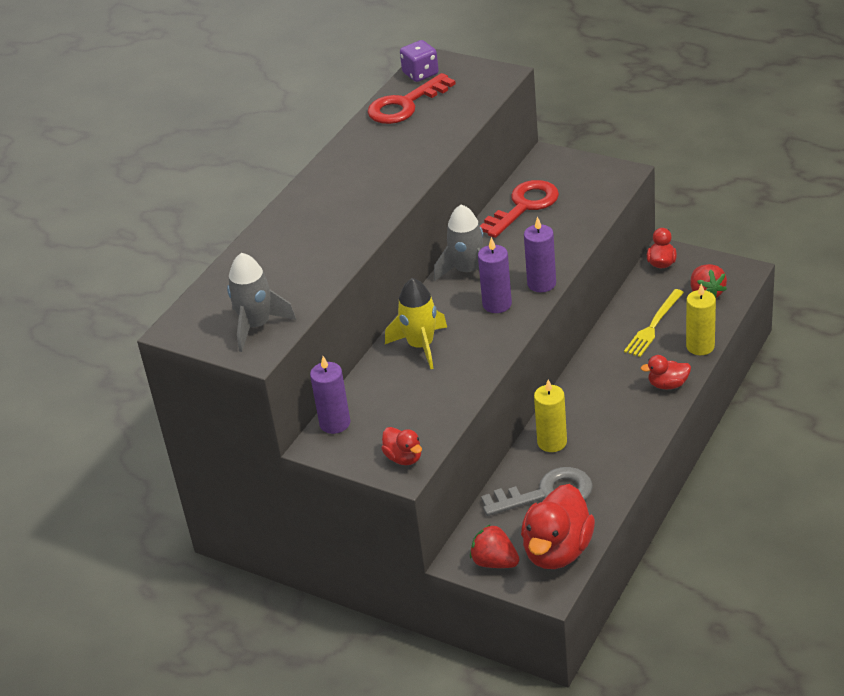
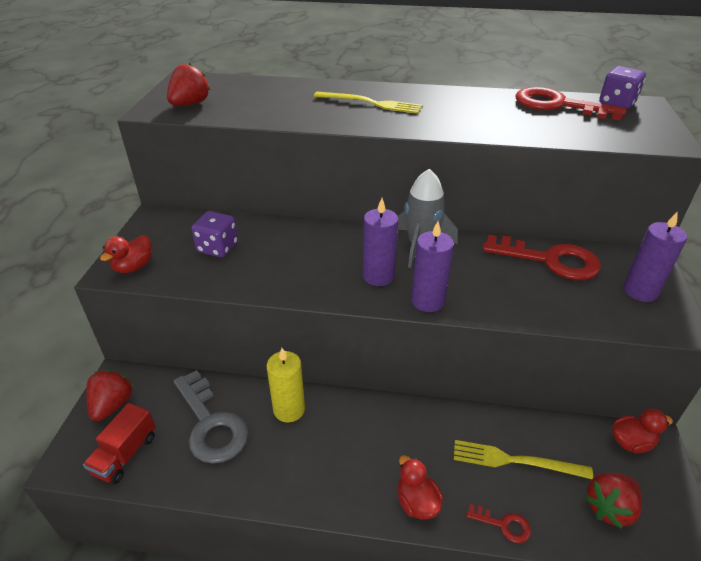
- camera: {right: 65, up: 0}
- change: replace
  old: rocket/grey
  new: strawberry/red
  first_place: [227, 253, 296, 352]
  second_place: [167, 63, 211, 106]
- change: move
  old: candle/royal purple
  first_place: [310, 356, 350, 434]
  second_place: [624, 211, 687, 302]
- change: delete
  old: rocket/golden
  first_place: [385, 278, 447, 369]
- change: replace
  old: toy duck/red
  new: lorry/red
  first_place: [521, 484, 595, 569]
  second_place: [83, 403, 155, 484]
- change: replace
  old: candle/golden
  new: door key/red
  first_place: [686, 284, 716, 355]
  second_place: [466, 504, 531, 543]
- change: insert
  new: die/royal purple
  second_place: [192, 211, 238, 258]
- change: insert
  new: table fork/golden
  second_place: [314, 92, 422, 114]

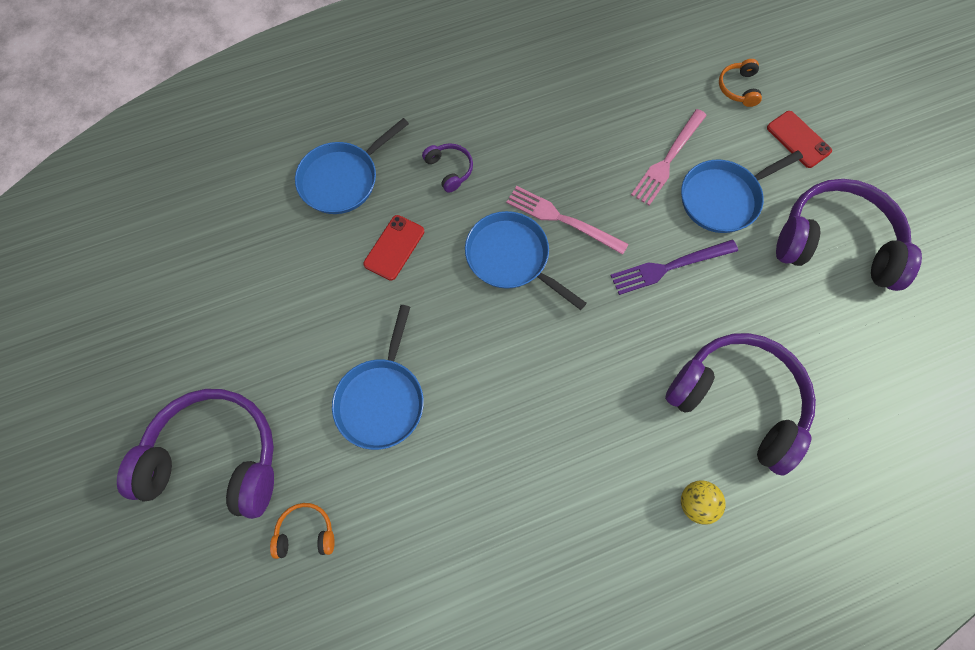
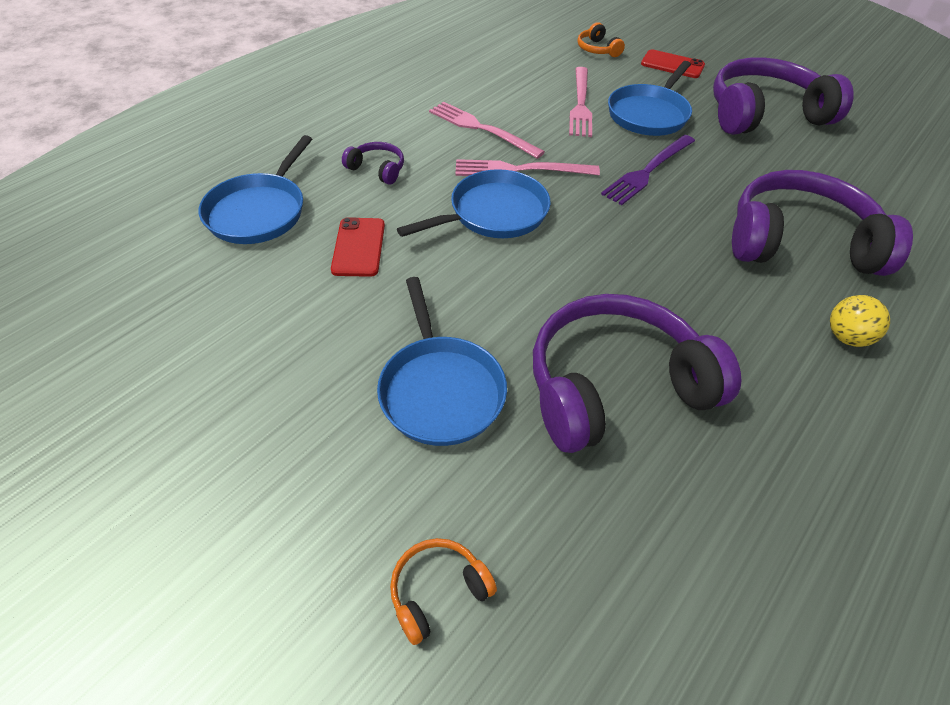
- camera: {right: -30, up: -20}
- change: move
  old: over-ear headphones/royal purple
  first_place: [117, 389, 274, 519]
  second_place: [533, 294, 742, 453]
- change: rotate
  old: frying pan/royal blue
  first_place: [465, 211, 587, 310]
  second_place: [397, 169, 551, 238]
  degrees: 135
- change: insert
  new: table fork/rose-pink
  second_place: [429, 102, 545, 159]

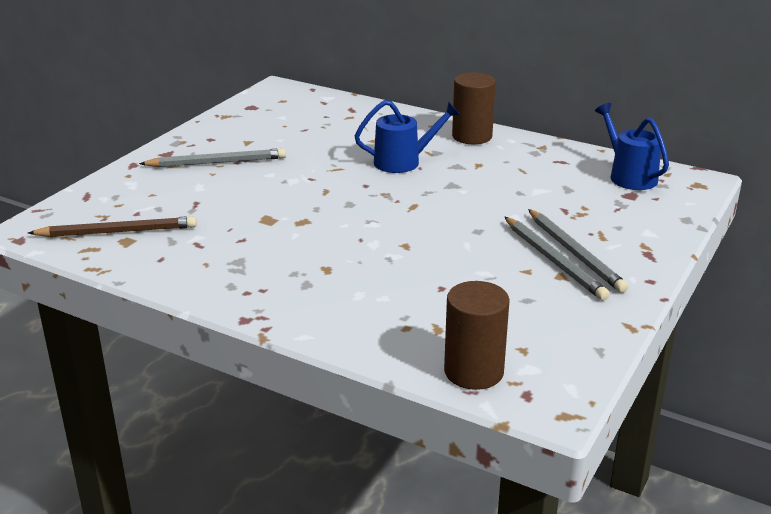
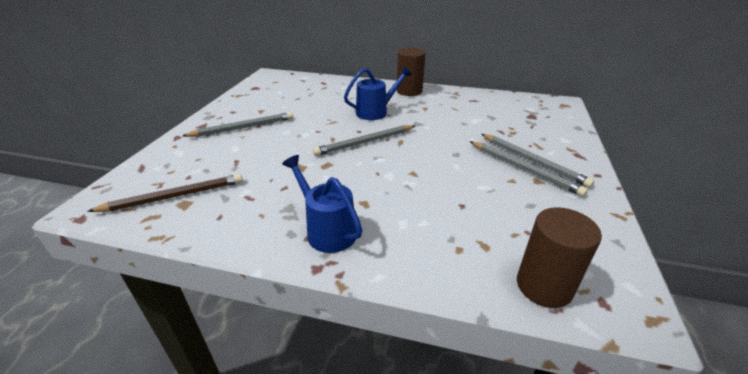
- camera: {right: -15, up: 5}
- change: move
  old: sprinkling can/royal blue
  first_place: [595, 103, 669, 190]
  second_place: [282, 155, 362, 253]
- change: insert
  new: wooden pencil/grey
  second_place: [313, 125, 415, 156]

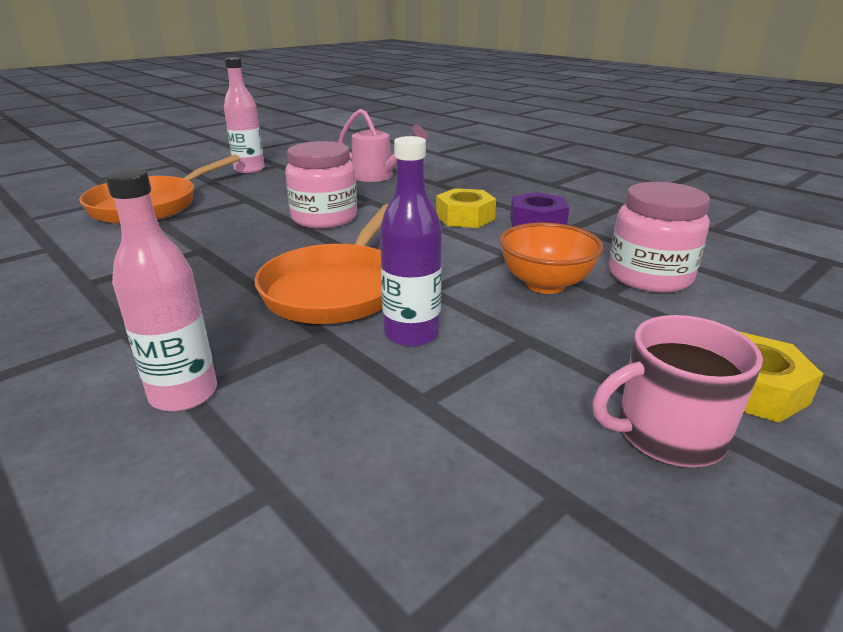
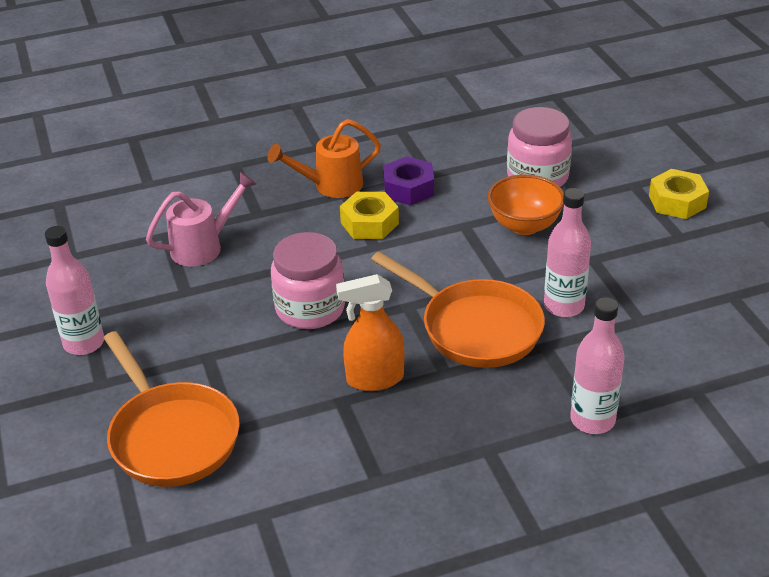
- camera: {right: -65, up: 10}
- change: recolor
  old: flask/royal purple
  new: flask/rose-pink
  first_place: [380, 136, 442, 347]
  second_place: [544, 188, 591, 317]
- change: delete
  old: mug/rose-pink
  first_place: [592, 315, 763, 467]
- change: insert
  new: sprinkling can/orange-coloured
  second_place: [267, 119, 381, 198]
- change: insert
  new: spray bottle/orange-coloured
  second_place: [336, 274, 404, 391]

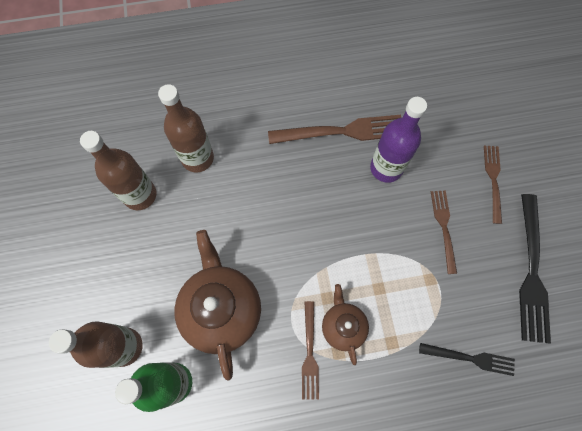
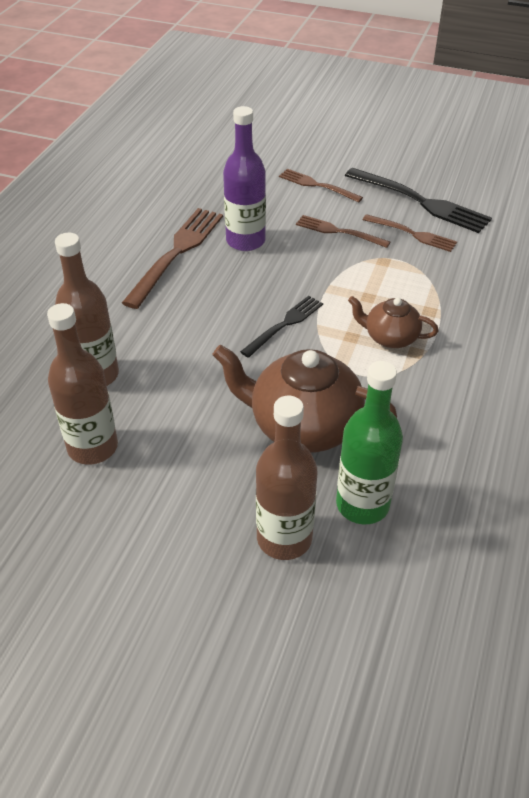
- camera: {right: -60, up: -25}
- change: move
  old: table fork/dark brown
  first_place: [302, 301, 319, 400]
  second_place: [363, 214, 457, 252]
- change: move
  old: table fork/jet-black
  first_place: [419, 343, 515, 376]
  second_place: [240, 296, 323, 358]

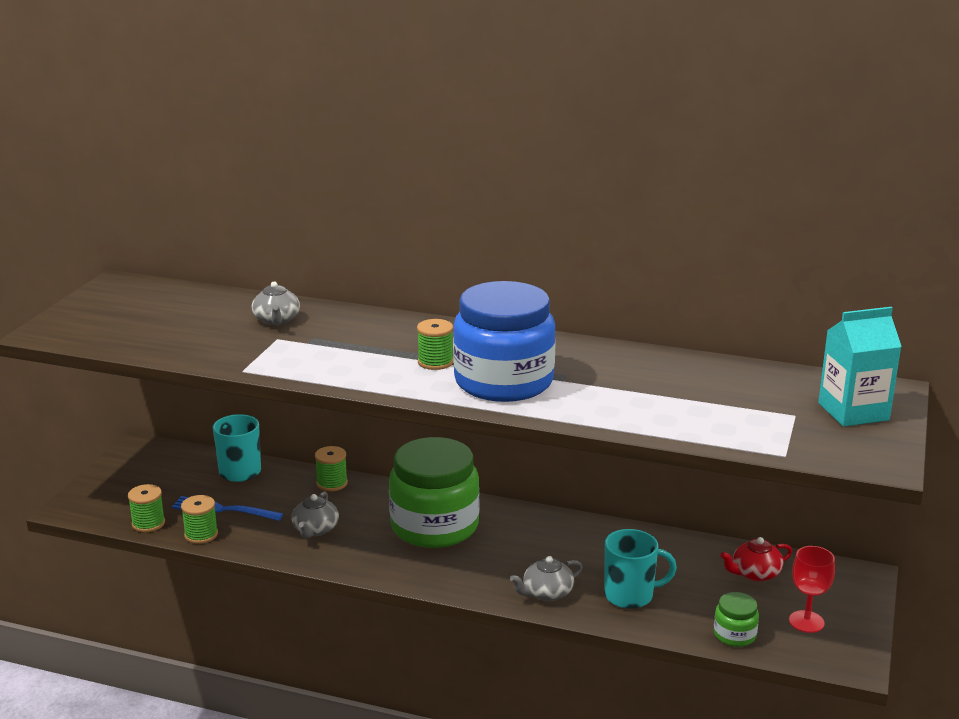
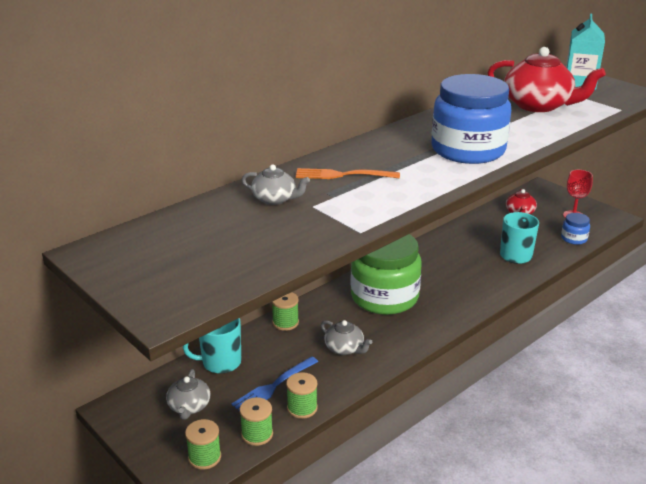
- camera: {right: -60, up: 5}
- change: move
  old: reel of thread/emerald
  first_place: [417, 319, 453, 370]
  second_place: [185, 419, 221, 470]
- change: move
  old: teapot/grey
  first_place: [510, 556, 582, 601]
  second_place: [166, 369, 210, 420]
- change: recolor
  old: preserve jar/emerald
  new: preserve jar/royal blue
  first_place: [714, 592, 759, 647]
  second_place: [561, 213, 590, 245]
- change: insert
  new: table fork/orange-coloured
  second_place: [296, 168, 400, 179]
- change: insert
  new: teapot/red
  second_place: [487, 47, 606, 112]

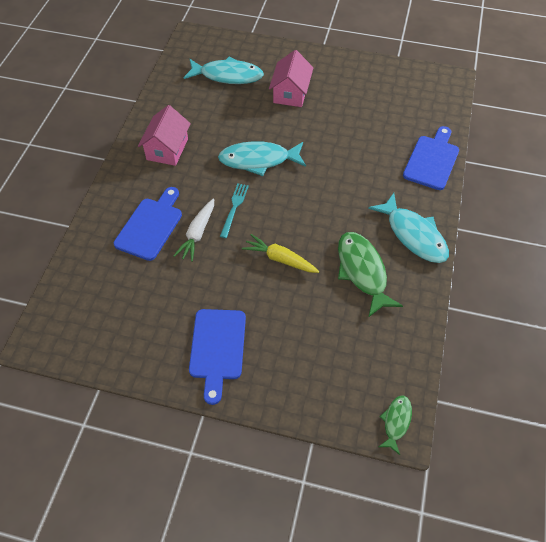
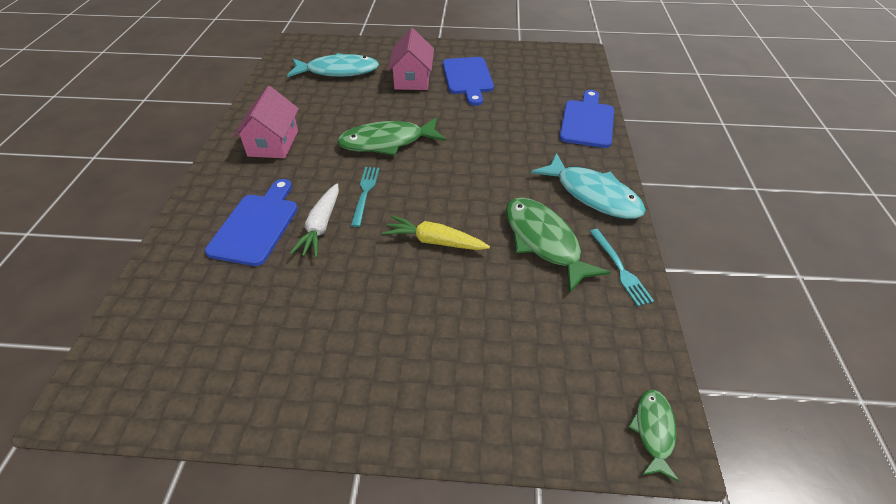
- camera: {right: -10, up: -10}
- change: move
  old: cutting board/royal blue
  first_place: [189, 309, 246, 405]
  second_place: [443, 57, 494, 106]
- change: recolor
  old: toy fish/teal
  new: toy fish/emerald
  first_place: [218, 141, 306, 176]
  second_place: [337, 118, 446, 155]
- change: insert
  new: table fork/teal
  second_place: [589, 229, 654, 306]

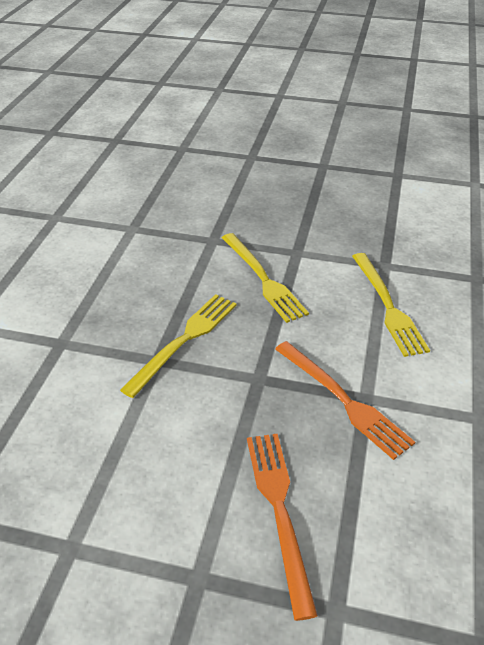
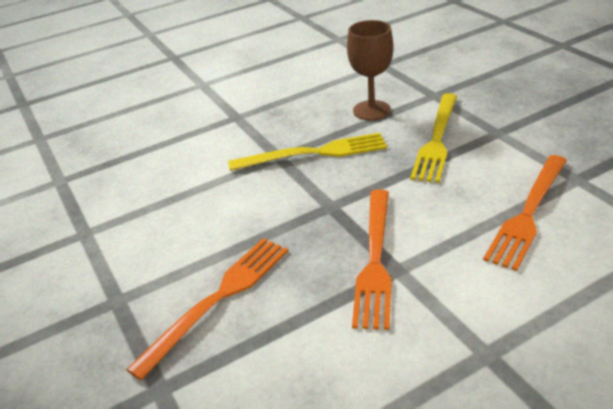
- camera: {right: 50, up: -5}
- change: recolor
  old: table fork/golden
  new: table fork/orange-coloured
  first_place: [352, 253, 430, 357]
  second_place: [483, 155, 567, 271]
- change: insert
  new: wine glass/dark brown
  second_place: [347, 20, 394, 120]

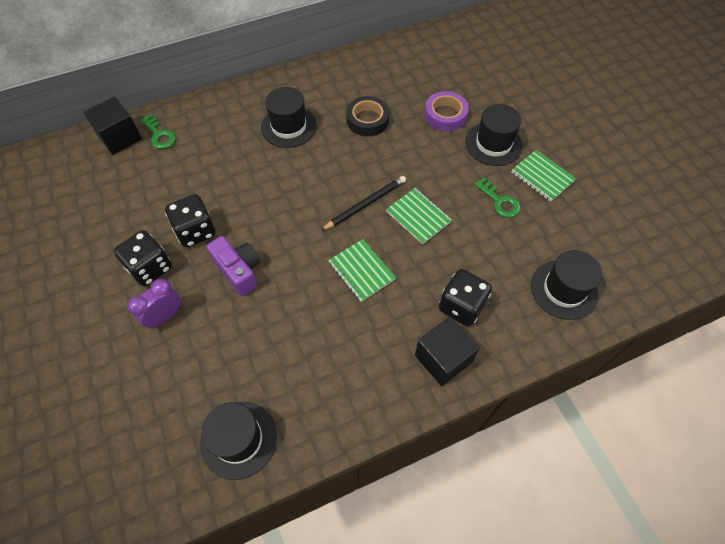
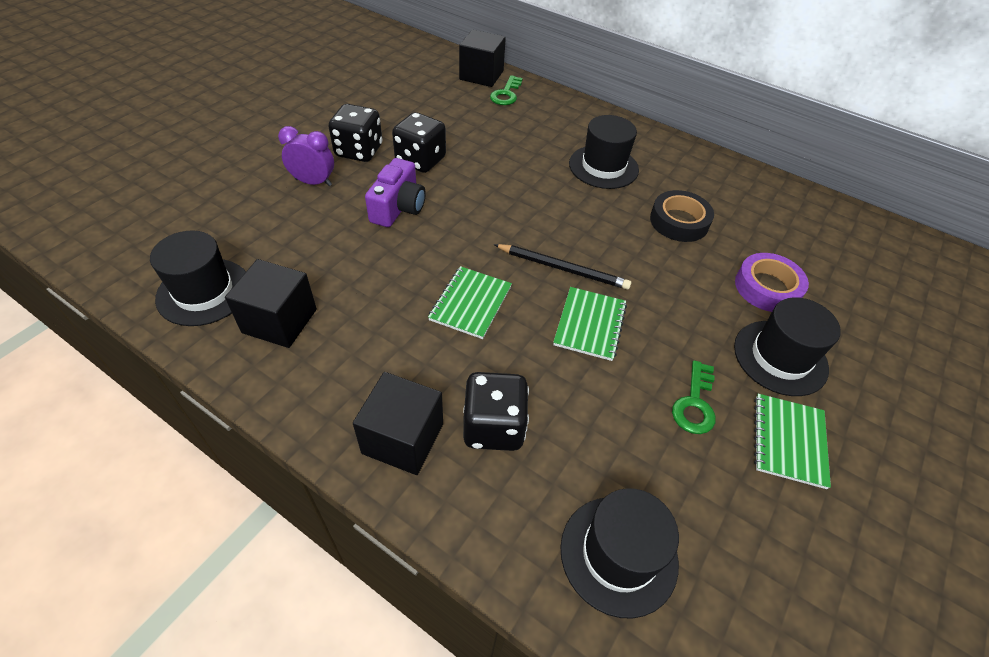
- camera: {right: 55, up: -10}
- change: insert
  new: solid cube/jet-black
  second_place: [225, 259, 317, 348]

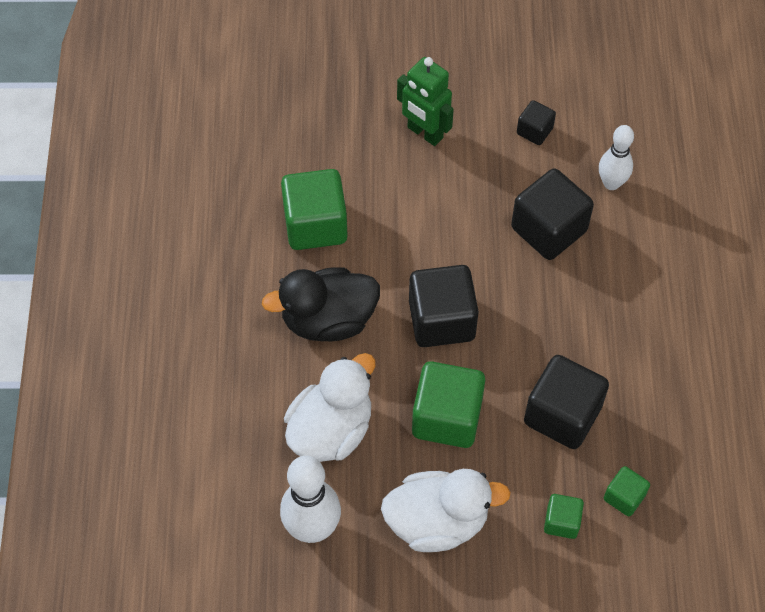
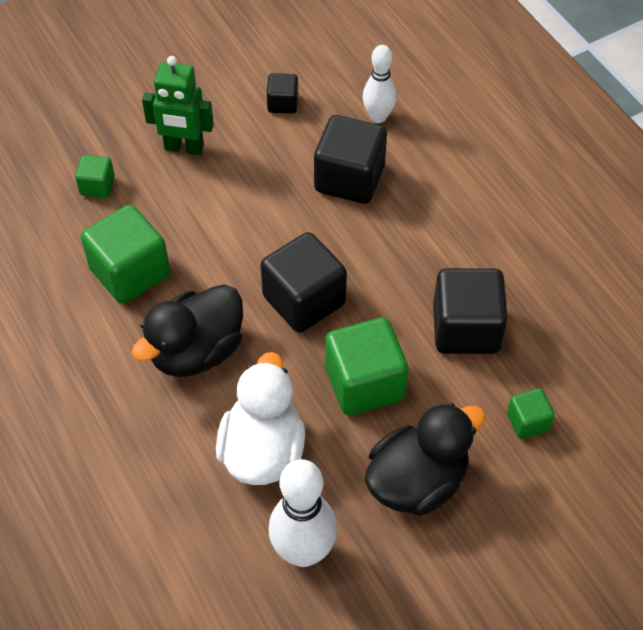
- camera: {right: -30, up: -5}
- change: recolor
  old: toy duck/snow-white
  new: toy duck/jet-black
  first_place: [381, 469, 511, 552]
  second_place: [365, 403, 486, 516]
- change: move
  old: solid cube/emerald
  first_place: [604, 466, 650, 516]
  second_place: [75, 155, 115, 198]

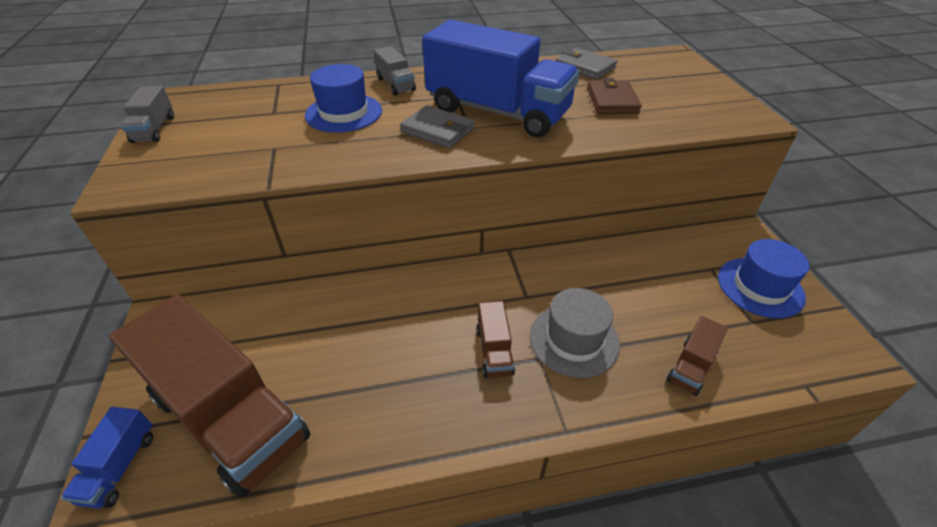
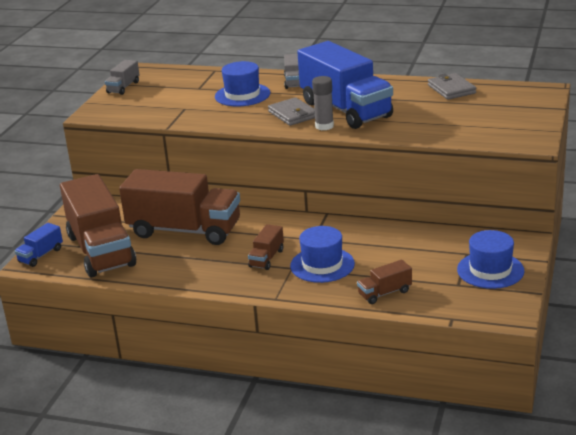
- camera: {right: 30, up: -15}
- change: recolor
  old: hat/grey
  new: hat/royal blue
  first_place: [530, 288, 620, 378]
  second_place: [290, 226, 355, 283]
- change: delete
  old: card wallet/dark brown
  first_place: [587, 78, 642, 114]
- change: insert
  new: lorry/dark brown
  second_place: [119, 169, 240, 245]
- change: insert
  new: glue/grey
  second_place: [312, 76, 334, 130]

